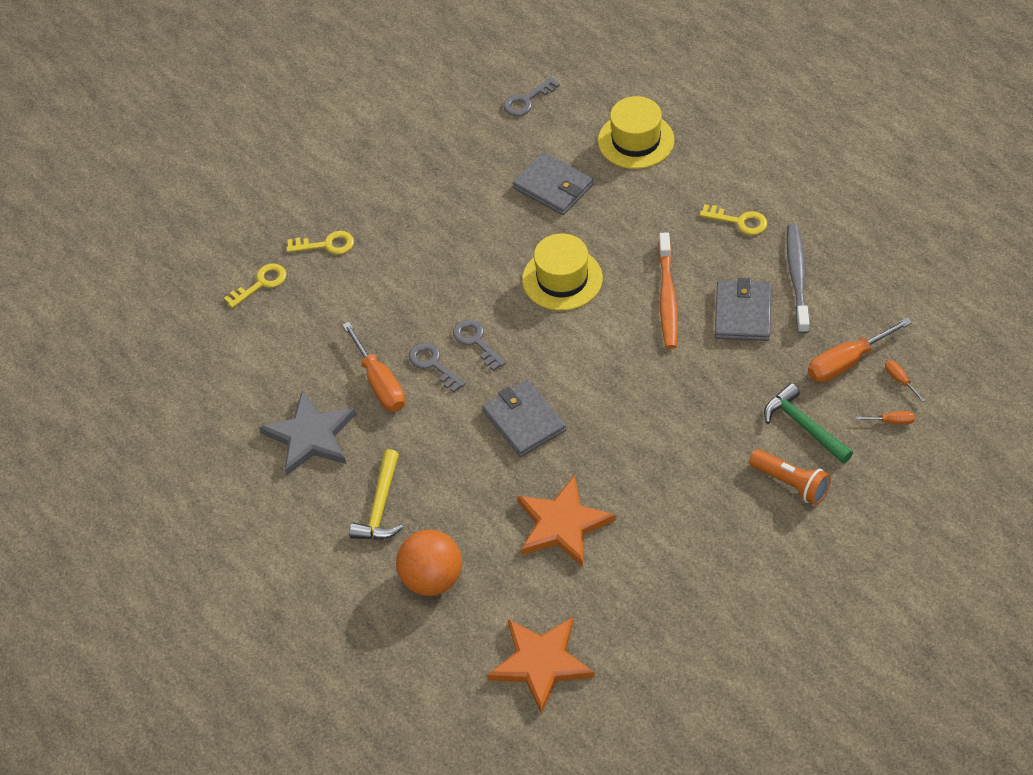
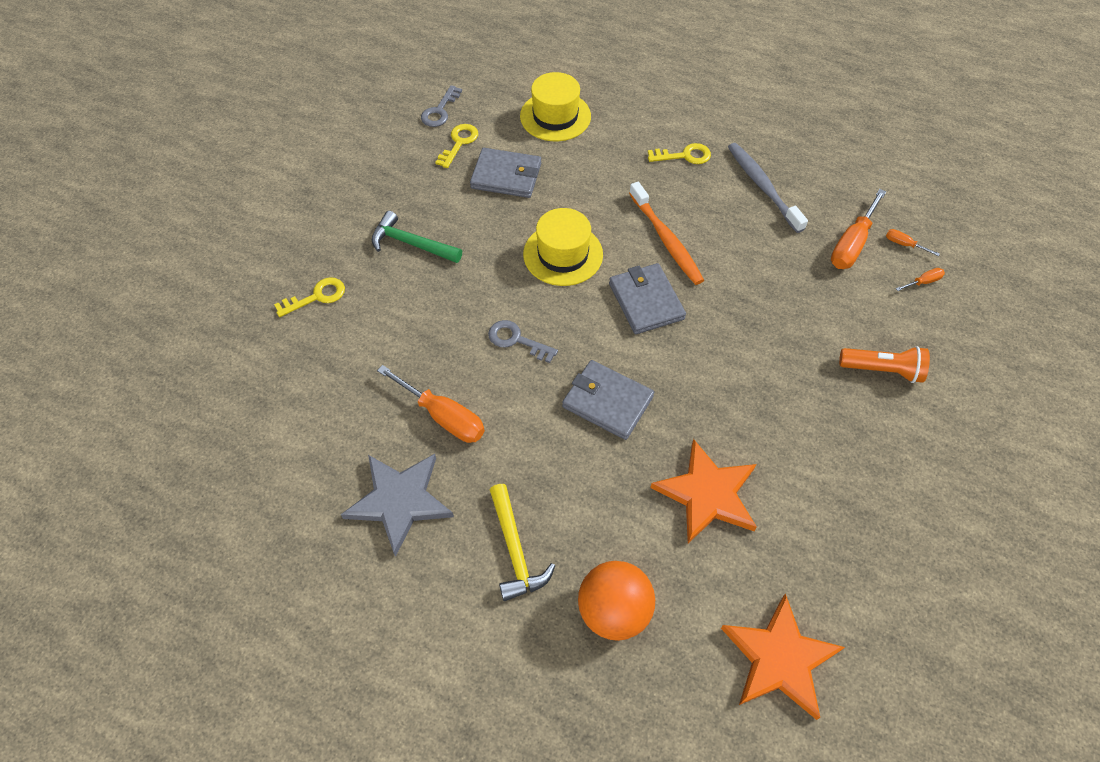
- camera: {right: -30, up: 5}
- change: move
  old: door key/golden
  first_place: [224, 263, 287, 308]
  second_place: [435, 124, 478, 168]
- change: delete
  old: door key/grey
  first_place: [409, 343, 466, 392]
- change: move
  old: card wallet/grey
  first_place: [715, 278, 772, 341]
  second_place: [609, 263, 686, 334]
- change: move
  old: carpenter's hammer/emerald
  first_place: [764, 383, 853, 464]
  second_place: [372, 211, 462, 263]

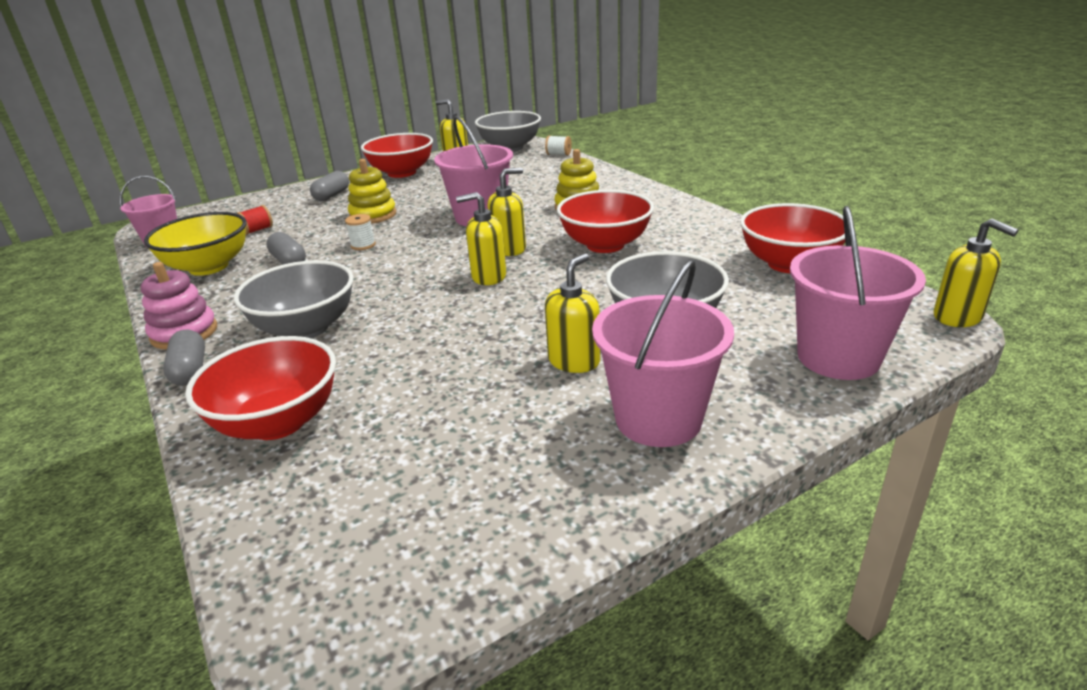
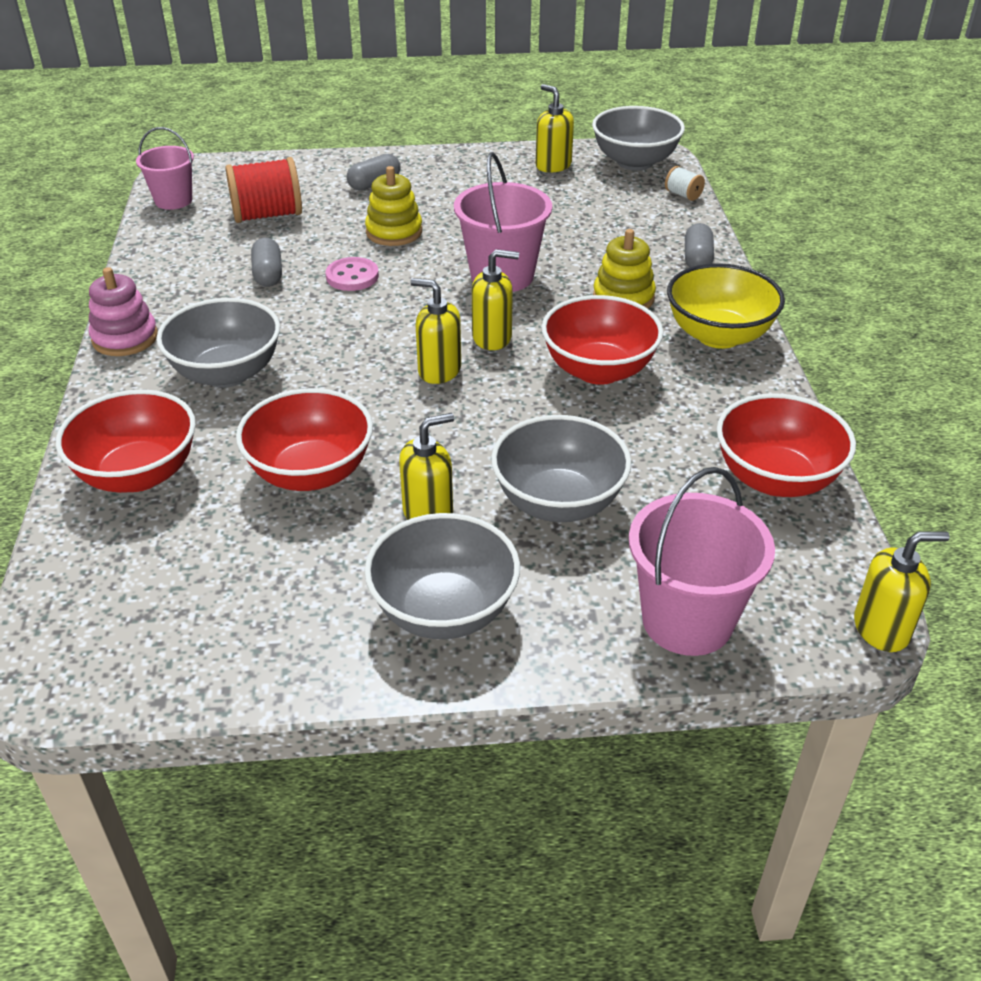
- camera: {right: 25, up: 10}
- change: move
  old: serving bowl/golden
  first_place: [144, 212, 247, 276]
  second_place: [667, 263, 785, 349]
- change: move
  old: pill shape/grey
  first_place: [163, 330, 205, 386]
  second_place: [685, 223, 714, 268]
- change: resize
  old: reel of thread/red
  first_place: [236, 205, 273, 235]
  second_place: [225, 157, 302, 223]
  factor: 2.09
- change: replace
  old: reel of thread/snow-white
  new: sewing button/rose-pink
  first_place: [345, 214, 376, 250]
  second_place: [326, 257, 379, 291]
- change: move
  old: serving bowl/red
  first_place: [361, 133, 433, 178]
  second_place: [236, 388, 373, 491]
- change: replace
  old: bucket/rose-pink
  new: serving bowl/grey
  first_place: [592, 260, 734, 447]
  second_place: [364, 513, 520, 639]
- change: rotate
  old: pump bottle/golden
  first_place: [934, 218, 1019, 327]
  second_place: [854, 531, 950, 652]
  degrees: -90

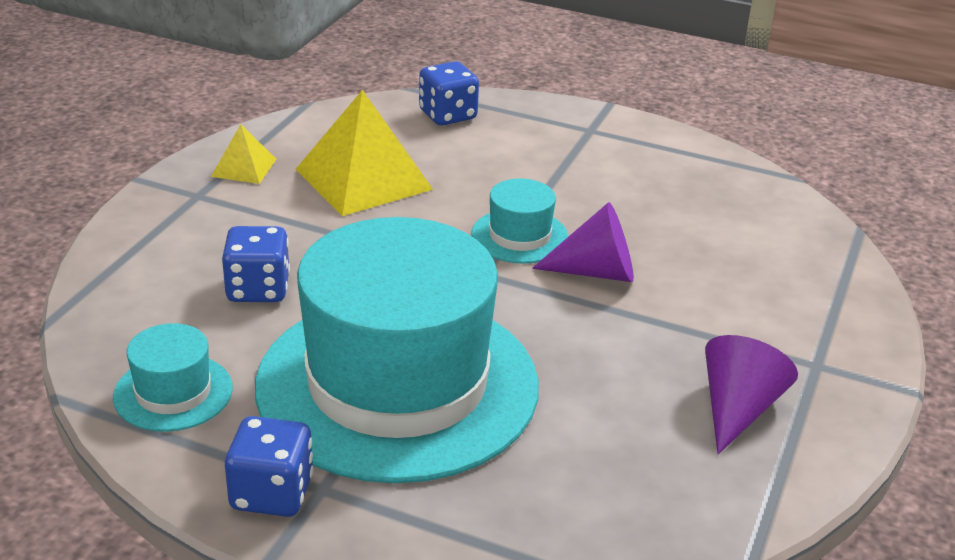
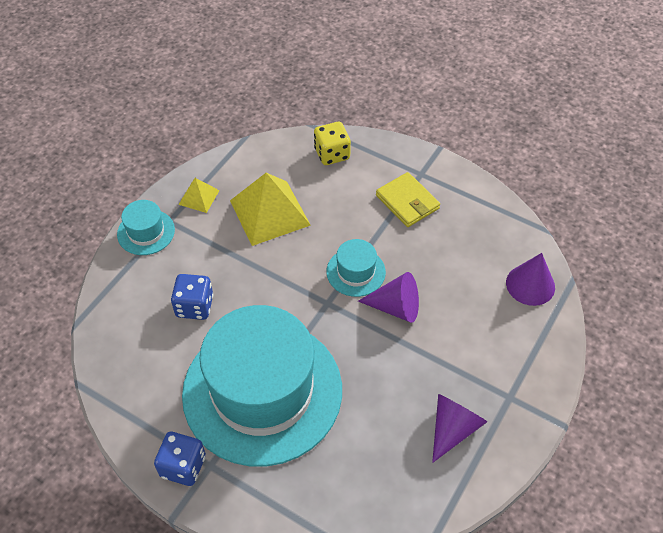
- camera: {right: 10, up: 20}
- change: move
  old: hat/teal
  first_place: [113, 323, 233, 432]
  second_place: [117, 200, 175, 255]
- change: recolor
  old: die/royal blue
  new: die/golden
  first_place: [419, 61, 479, 125]
  second_place: [314, 122, 351, 165]
- change: insert
  new: card wallet/golden
  second_place: [376, 172, 440, 227]
- change: insert
  new: cone/royal purple
  second_place: [506, 253, 555, 306]

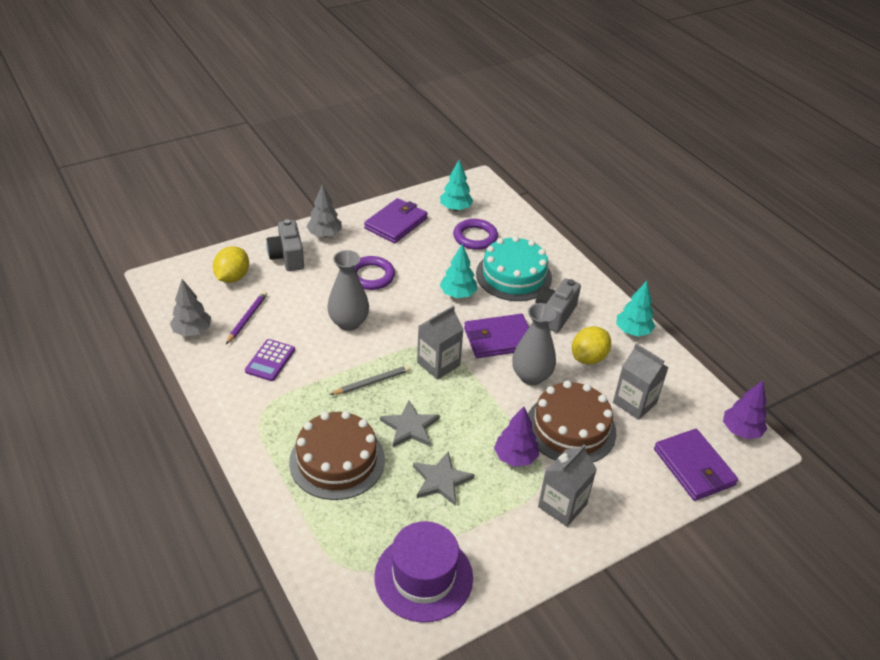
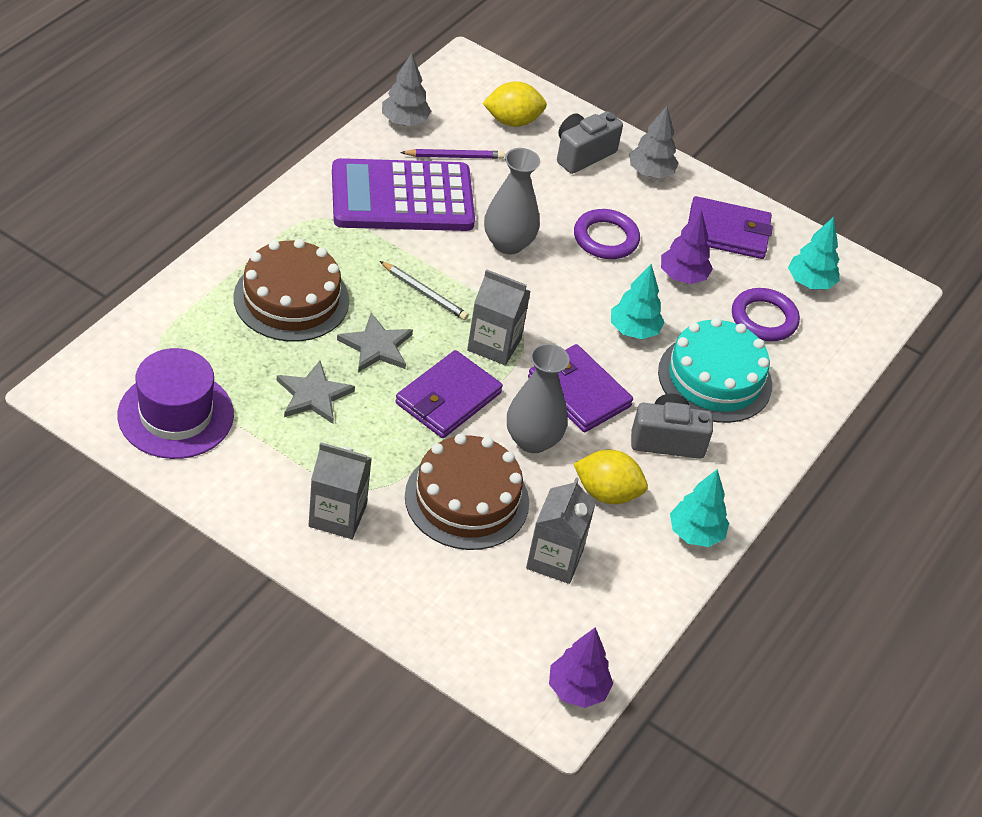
- camera: {right: 60, up: 5}
- change: resize
  old: pocket calculator/royal purple
  first_place: [245, 339, 295, 381]
  second_place: [332, 158, 475, 231]
  factor: 2.25
- change: move
  old: fir tree/royal purple
  first_place: [494, 406, 539, 467]
  second_place: [661, 210, 713, 284]
- change: move
  old: card wallet/royal purple
  first_place: [654, 429, 738, 501]
  second_place: [395, 350, 503, 438]

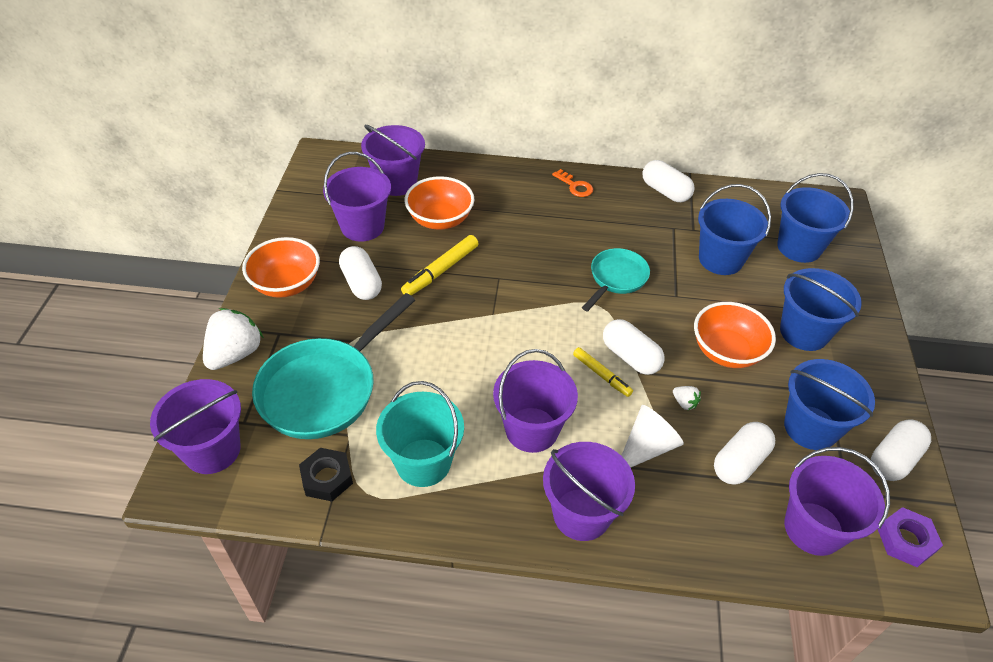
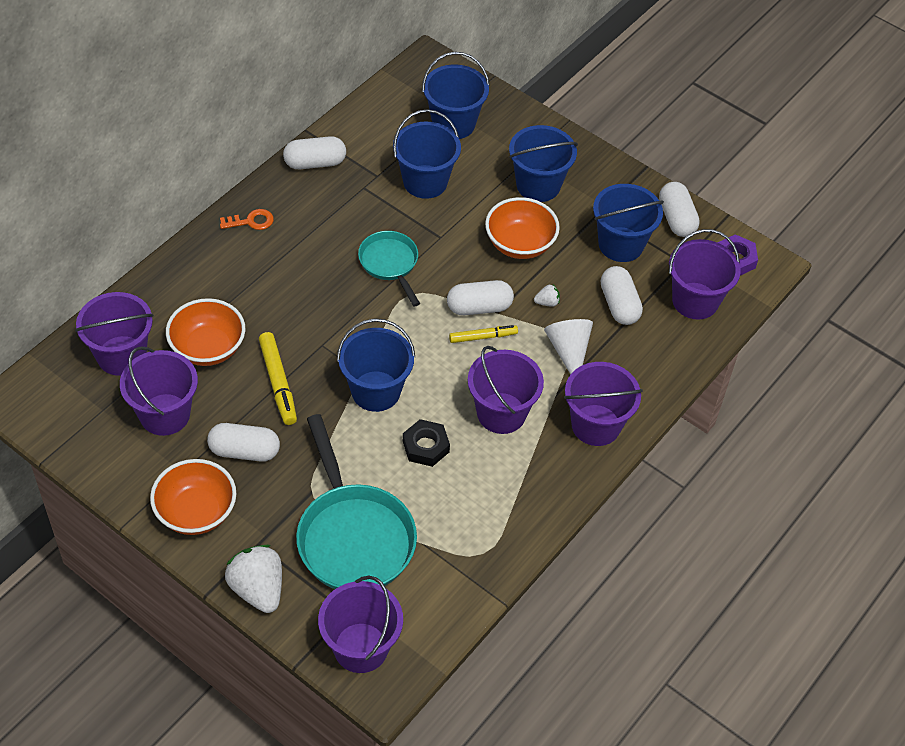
- camera: {right: -60, up: 5}
- change: move
  old: hex nut/jet-black
  first_place: [299, 448, 353, 501]
  second_place: [403, 419, 450, 467]
- change: delete
  old: bucket/teal
  first_place: [376, 381, 464, 487]
- change: insert
  new: bucket/royal blue
  second_place: [337, 319, 415, 412]

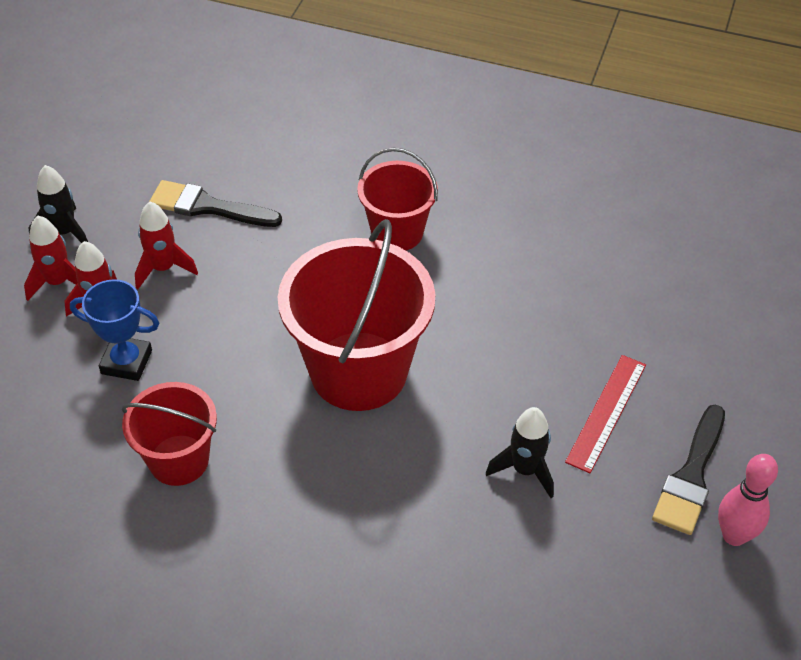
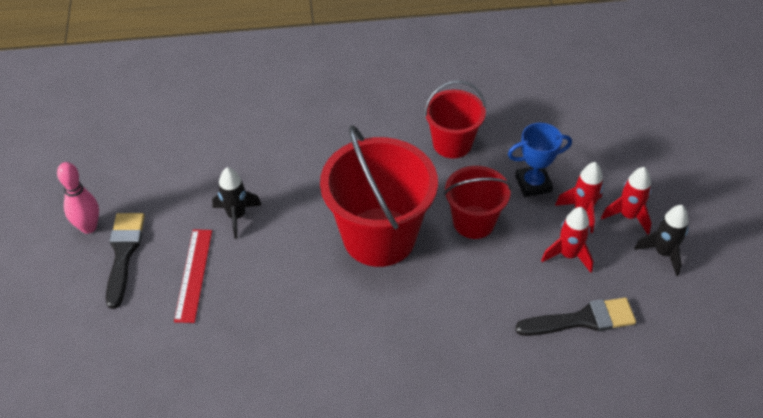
- camera: {right: 155, up: 0}
- change: move
  old: bucket/red
  first_place: [357, 148, 438, 251]
  second_place: [444, 166, 512, 239]

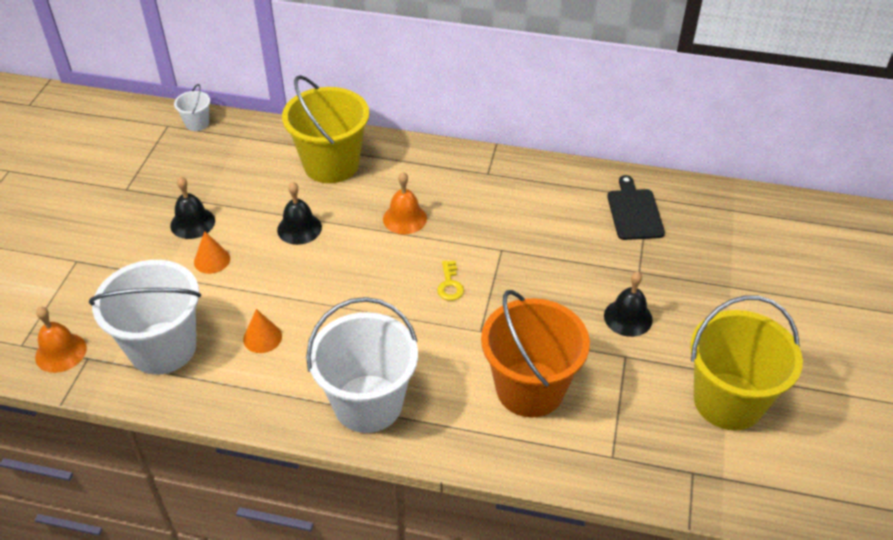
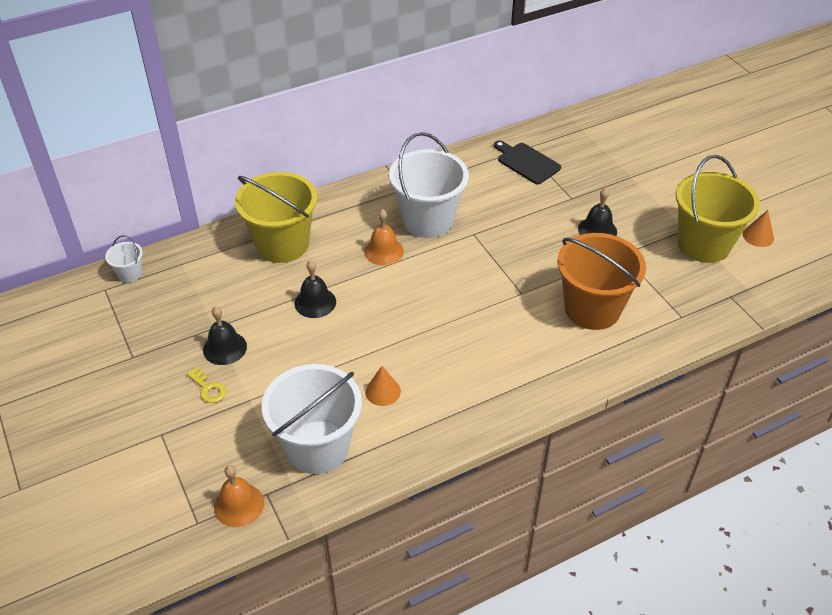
- camera: {right: -40, up: 0}
- change: move
  old: cone/orange-coloured
  first_place: [194, 231, 230, 274]
  second_place: [743, 210, 774, 247]
- change: move
  old: bucket/snow-white
  first_place: [306, 297, 418, 433]
  second_place: [389, 132, 469, 238]
- change: move
  old: door key/golden
  first_place: [437, 261, 464, 301]
  second_place: [187, 367, 226, 403]

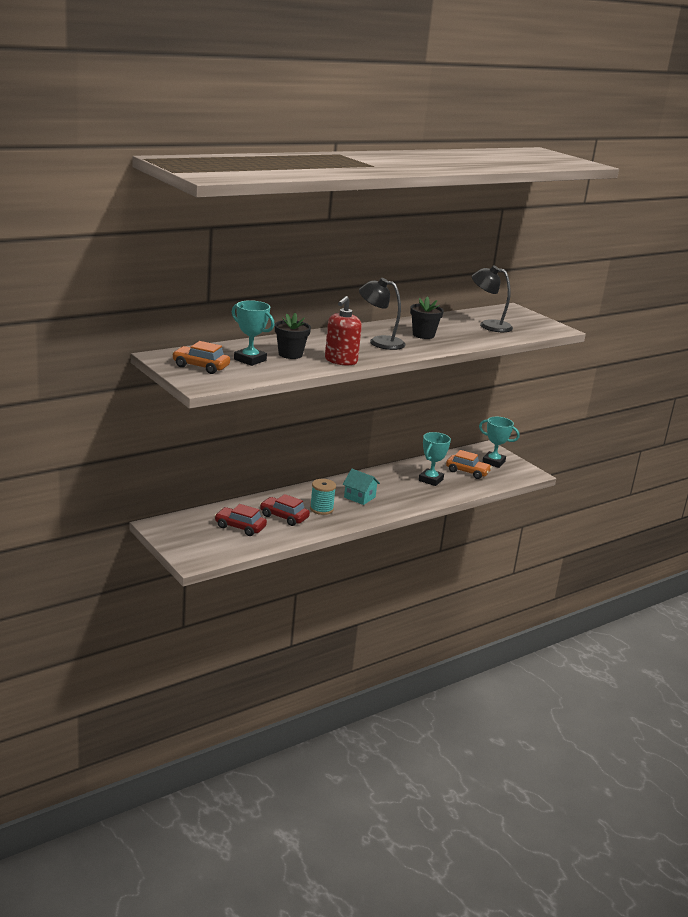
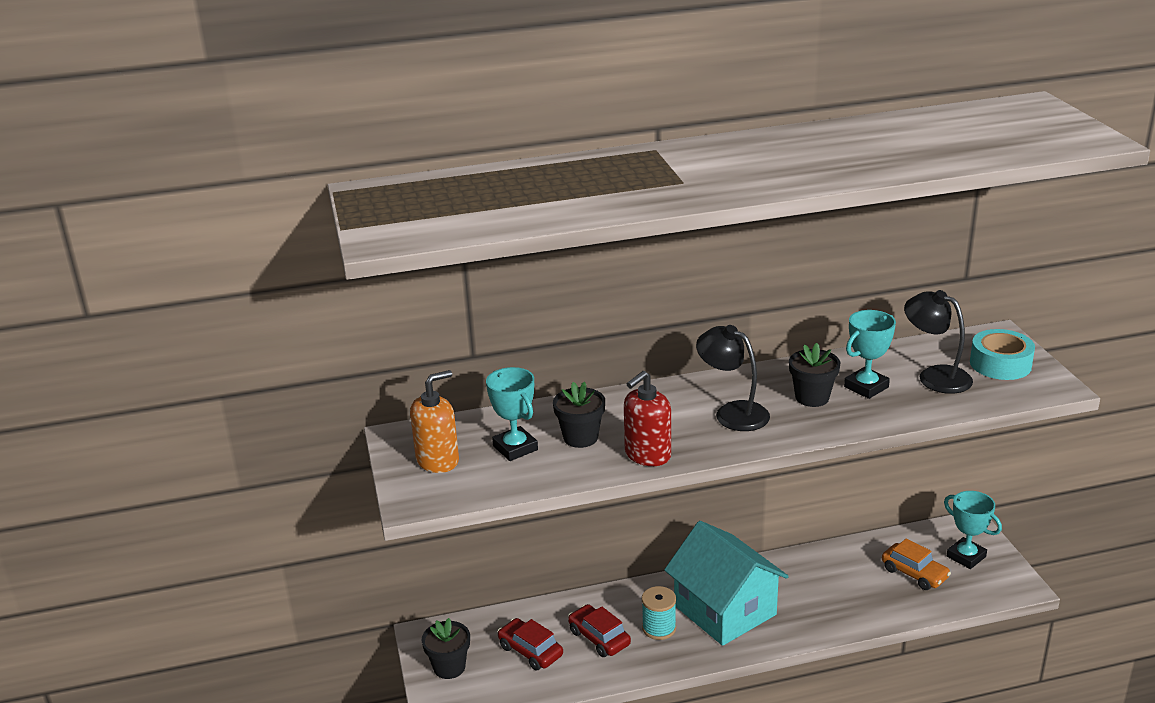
- camera: {right: 25, up: 5}
- change: replace
  old: car/orange-coloured
  new: pump bottle/orange-coloured
  first_place: [172, 341, 230, 374]
  second_place: [410, 370, 459, 473]
- change: resize
  old: cottage/teal
  first_place: [343, 469, 380, 505]
  second_place: [664, 521, 789, 646]
  factor: 2.18
- change: move
  old: prize cup/teal
  first_place: [419, 432, 451, 486]
  second_place: [844, 310, 896, 399]
- change: insert
  new: flower pot/jet-black
  second_place: [421, 618, 470, 679]
- change: insert
  new: roll of tape/teal
  second_place: [970, 329, 1035, 380]

